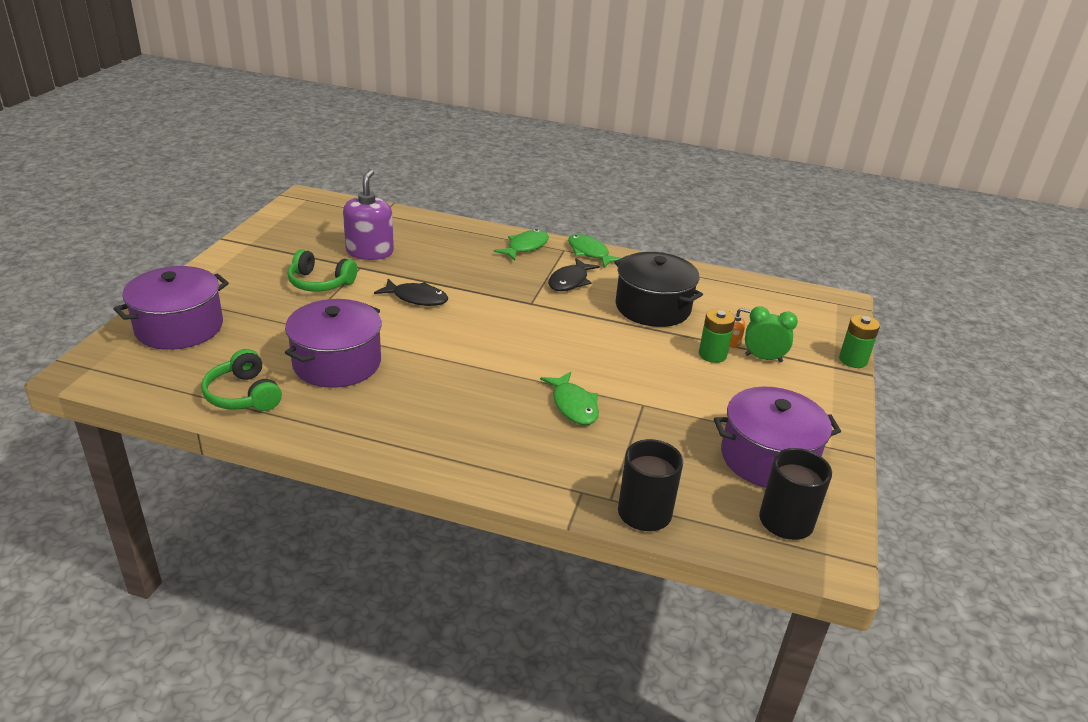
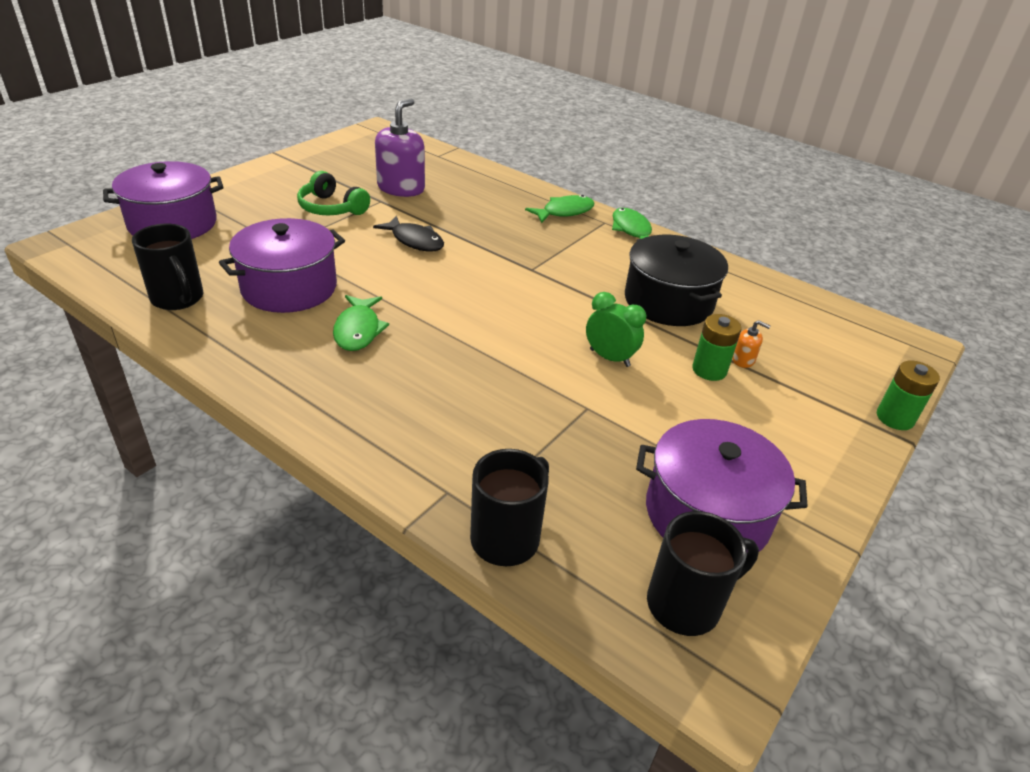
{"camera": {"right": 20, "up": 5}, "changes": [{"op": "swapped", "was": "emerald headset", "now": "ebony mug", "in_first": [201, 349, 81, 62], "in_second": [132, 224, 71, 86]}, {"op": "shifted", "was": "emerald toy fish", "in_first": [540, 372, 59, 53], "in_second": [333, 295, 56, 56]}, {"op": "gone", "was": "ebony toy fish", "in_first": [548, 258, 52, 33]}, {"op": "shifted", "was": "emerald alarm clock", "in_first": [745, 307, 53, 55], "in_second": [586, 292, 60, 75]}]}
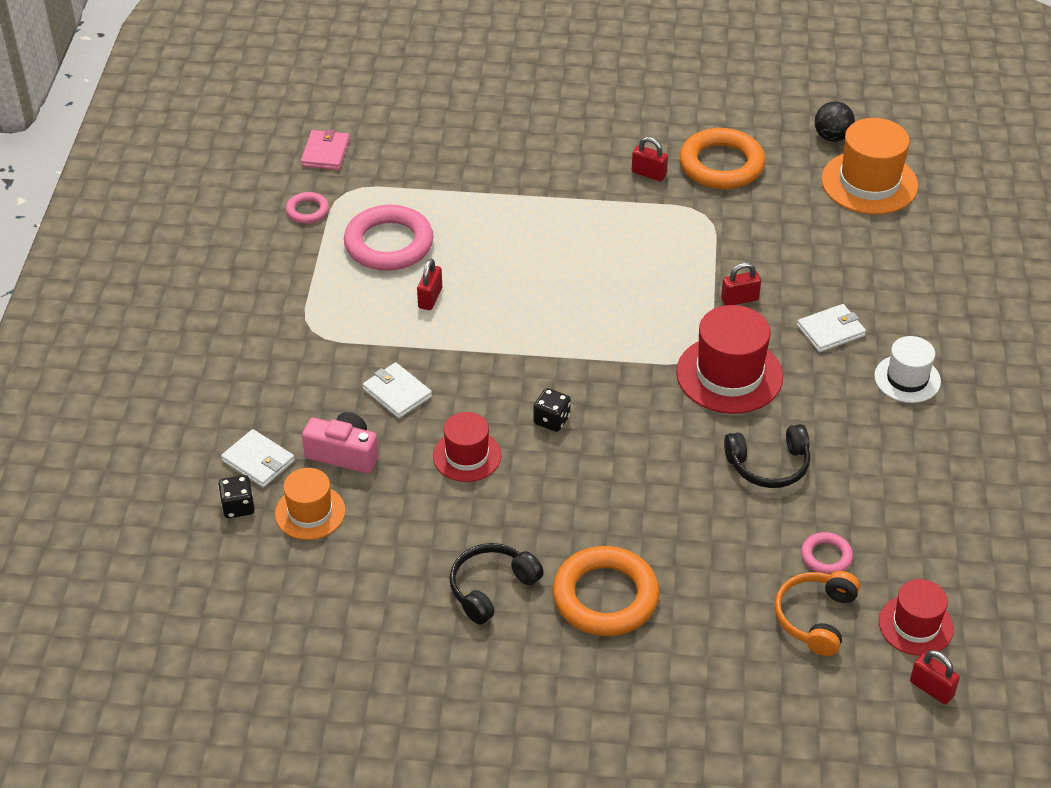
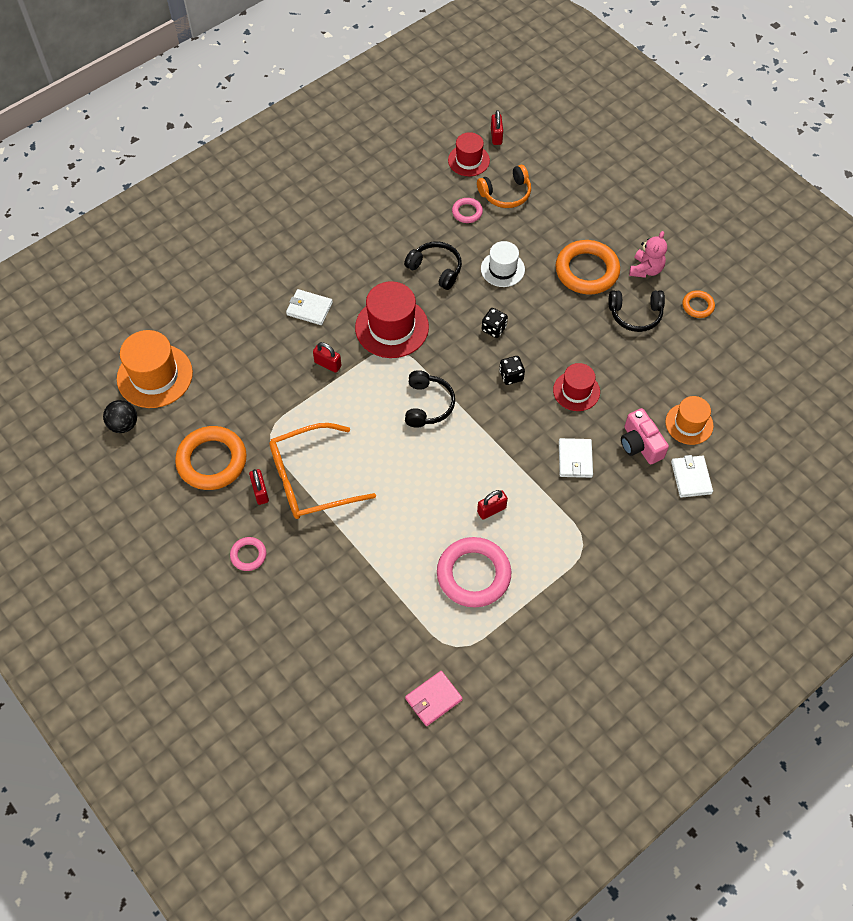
{"camera": {"right": -135, "up": 15}, "changes": [{"op": "shifted", "was": "ebony game die", "in_first": [218, 475, 37, 43], "in_second": [482, 308, 26, 30]}, {"op": "shifted", "was": "pink hoop", "in_first": [286, 192, 43, 32], "in_second": [230, 537, 36, 34]}, {"op": "shifted", "was": "pure white top hat", "in_first": [874, 336, 67, 67], "in_second": [481, 241, 44, 46]}, {"op": "new", "now": "bright orange eyeglasses", "in_second": [269, 423, 107, 96]}, {"op": "new", "now": "ebony headset", "in_second": [405, 370, 50, 58]}, {"op": "new", "now": "pink teddy", "in_second": [629, 231, 38, 47]}, {"op": "new", "now": "bright orange hoop", "in_second": [682, 290, 33, 28]}]}
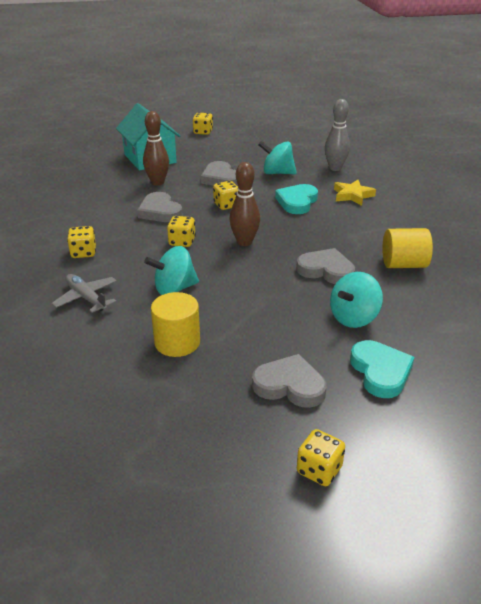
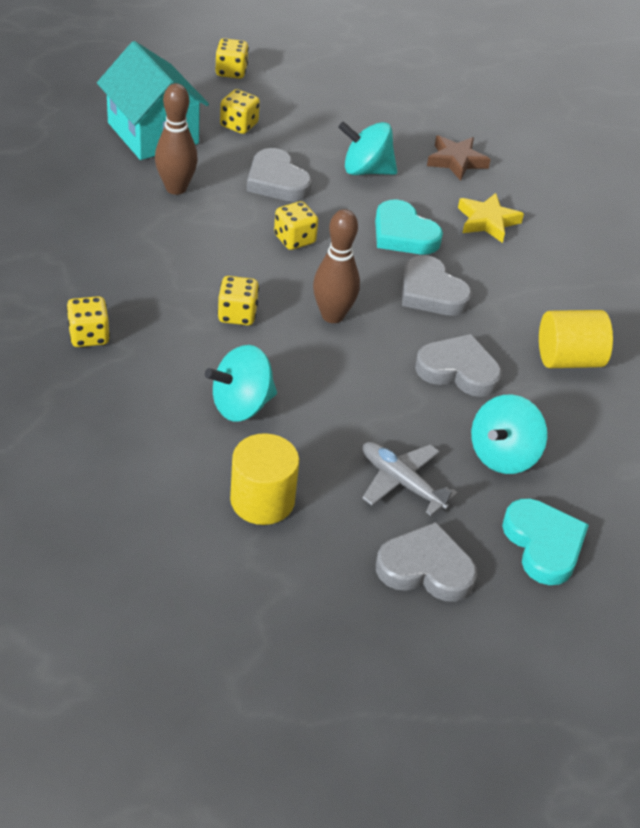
{"camera": {"right": -10, "up": 10}, "changes": [{"op": "shifted", "was": "ash-grey aeroplane", "in_first": [52, 274, 65, 39], "in_second": [362, 442, 96, 74]}, {"op": "shifted", "was": "ash-grey heart shape", "in_first": [137, 192, 45, 30], "in_second": [402, 255, 70, 61]}, {"op": "rotated", "was": "teal heart shape", "in_first": [275, 184, 43, 30], "in_second": [375, 200, 68, 54], "clockwise": -60}, {"op": "shifted", "was": "golden game die", "in_first": [297, 429, 48, 57], "in_second": [220, 89, 40, 45]}, {"op": "swapped", "was": "ash-grey tenpin", "now": "brown star", "in_first": [325, 99, 25, 72], "in_second": [427, 136, 64, 45]}]}
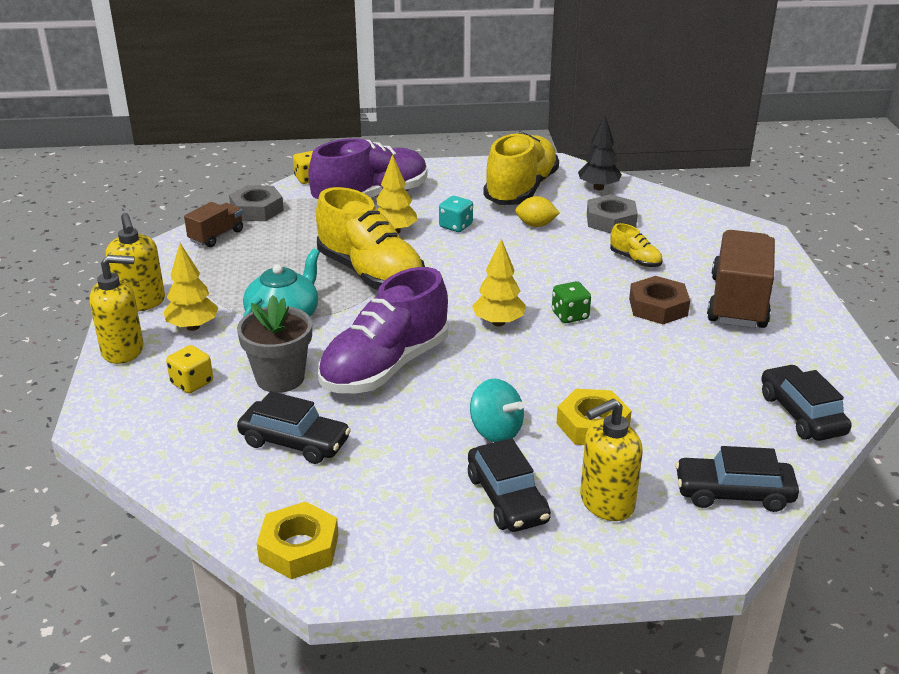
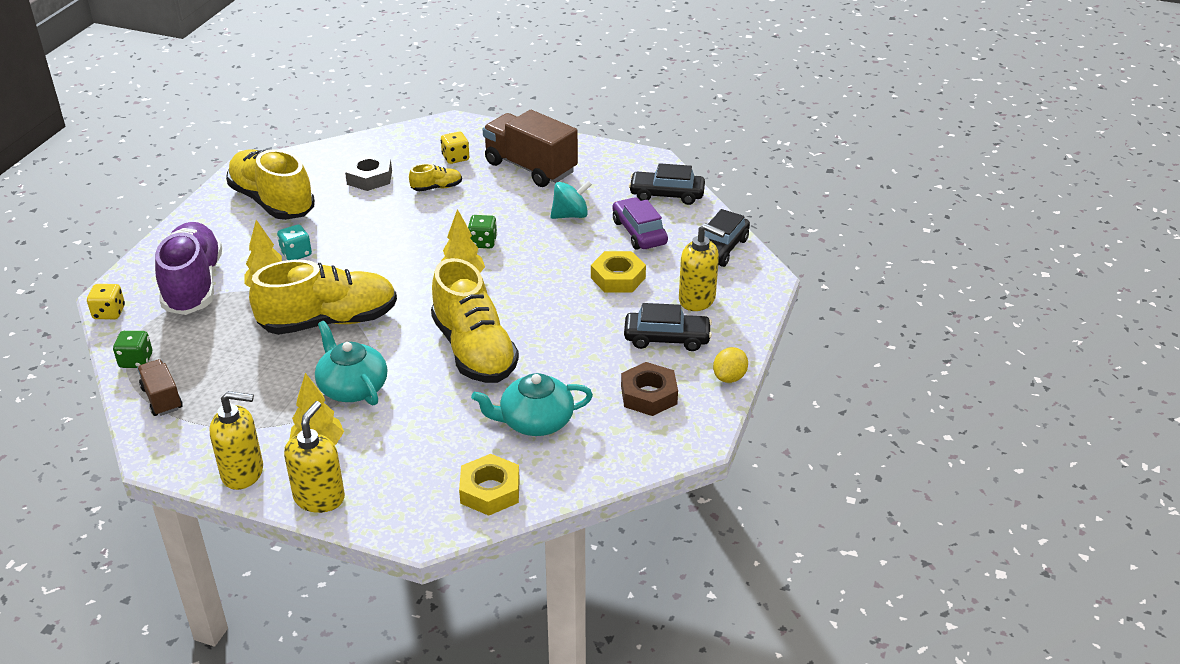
{"camera": {"right": -65, "up": 5}, "changes": [{"op": "shifted", "was": "golden game die", "in_first": [166, 345, 47, 48], "in_second": [441, 132, 28, 32]}, {"op": "swapped", "was": "ash-grey hexagon nut", "now": "emerald game die", "in_first": [229, 185, 55, 36], "in_second": [113, 331, 39, 37]}, {"op": "gone", "was": "ash-grey plant pot", "in_first": [237, 295, 75, 98]}, {"op": "swapped", "was": "ebony car", "now": "teal teapot", "in_first": [237, 391, 114, 73], "in_second": [471, 373, 122, 63]}, {"op": "shifted", "was": "golden hexagon nut", "in_first": [257, 502, 81, 77], "in_second": [459, 454, 61, 62]}, {"op": "repainted", "was": "royal purple lace-up shoe", "now": "golden lace-up shoe", "in_first": [318, 267, 130, 126], "in_second": [431, 258, 88, 125]}, {"op": "shifted", "was": "teal spinning top", "in_first": [470, 379, 54, 63], "in_second": [550, 180, 42, 39]}, {"op": "shifted", "was": "golden citrus fruit", "in_first": [515, 196, 45, 31], "in_second": [713, 347, 35, 36]}, {"op": "gone", "was": "ebony fir tree", "in_first": [578, 115, 44, 75]}, {"op": "rotated", "was": "golden soap dispenser", "in_first": [580, 399, 63, 122], "in_second": [679, 224, 46, 87], "clockwise": -60}, {"op": "shifted", "was": "brown hexagon nut", "in_first": [629, 276, 61, 48], "in_second": [621, 362, 57, 54]}, {"op": "new", "now": "royal purple car", "in_second": [613, 197, 55, 53]}]}
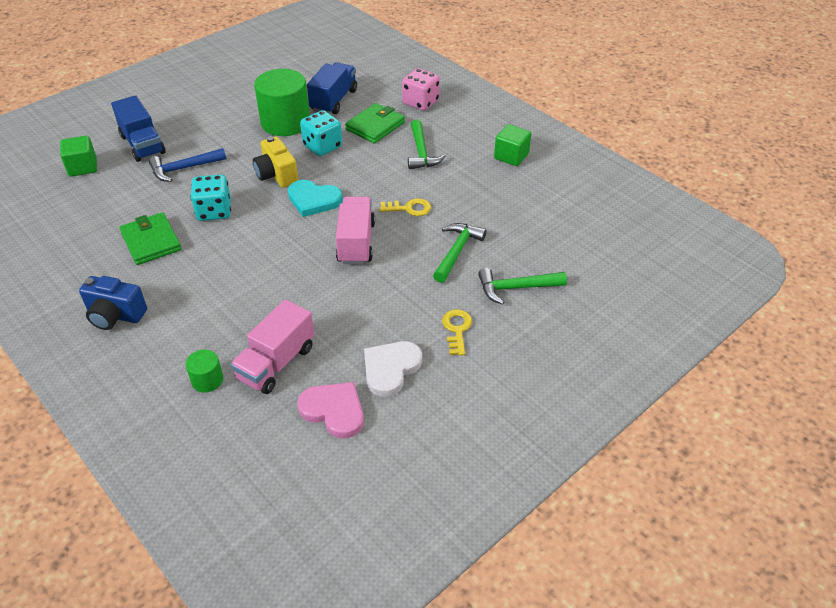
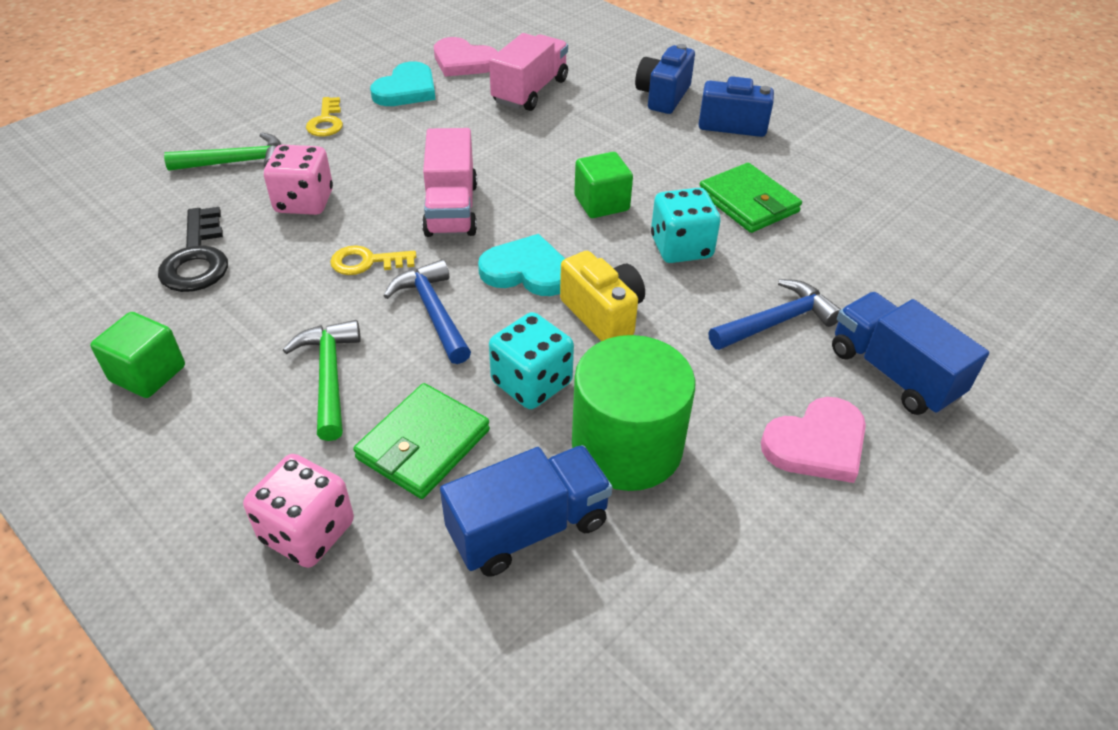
{"camera": {"right": 175, "up": 0}, "changes": [{"op": "shifted", "was": "emerald cube", "in_first": [60, 136, 37, 41], "in_second": [574, 152, 59, 66]}, {"op": "gone", "was": "emerald cylinder shape", "in_first": [186, 350, 37, 42]}, {"op": "rotated", "was": "blue toy truck", "in_first": [307, 62, 50, 52], "in_second": [440, 445, 173, 132], "clockwise": -135}, {"op": "repainted", "was": "pure white heart shape", "now": "teal heart shape", "in_first": [364, 341, 58, 56], "in_second": [370, 61, 65, 45]}, {"op": "swapped", "was": "emerald claw hammer", "now": "pink game die", "in_first": [433, 223, 54, 60], "in_second": [264, 144, 69, 71]}, {"op": "new", "now": "ebony key", "in_second": [158, 207, 70, 85]}, {"op": "new", "now": "blue claw hammer", "in_second": [383, 259, 88, 105]}, {"op": "new", "now": "blue compact camera", "in_second": [635, 44, 60, 70]}, {"op": "new", "now": "pink heart shape", "in_second": [761, 397, 105, 86]}]}
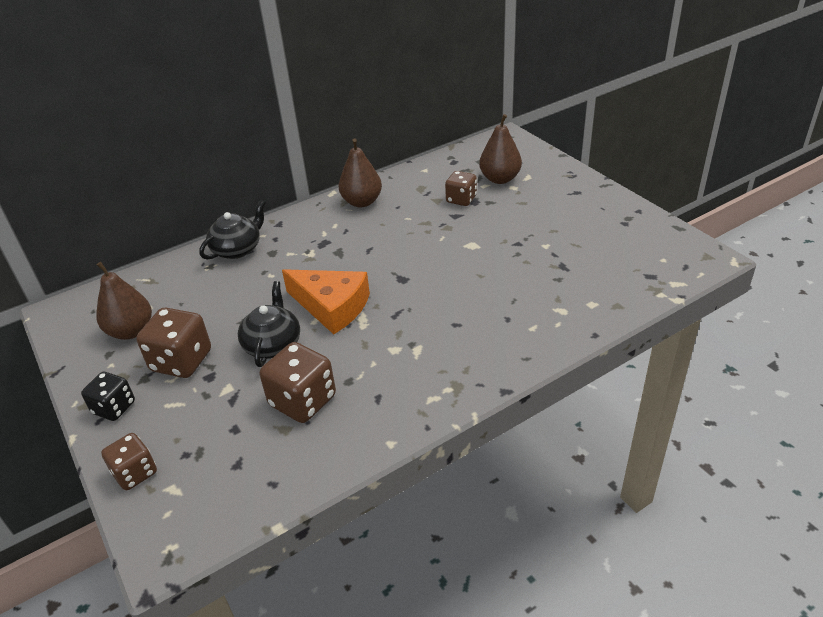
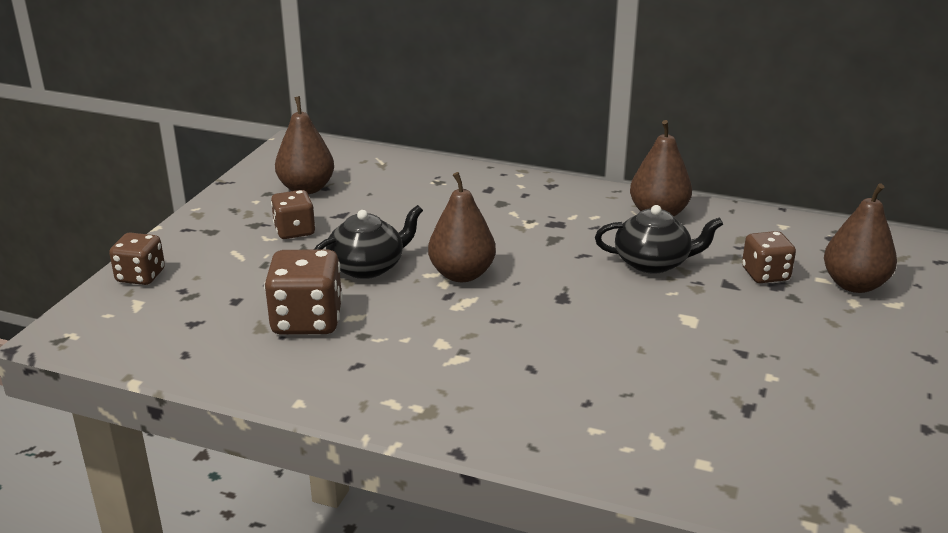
{"camera": {"right": 50, "up": -10}, "changes": [{"op": "gone", "was": "ebony game die", "in_first": [81, 372, 54, 49]}, {"op": "scaled", "was": "brown game die", "in_first": [136, 308, 75, 70], "in_second": [271, 190, 44, 49], "ratio": 0.64}, {"op": "shifted", "was": "ebony teapot", "in_first": [199, 200, 67, 60], "in_second": [595, 205, 128, 69]}, {"op": "swapped", "was": "bright orange cheese wedge", "now": "brown toy pear", "in_first": [282, 269, 88, 65], "in_second": [428, 172, 68, 110]}]}
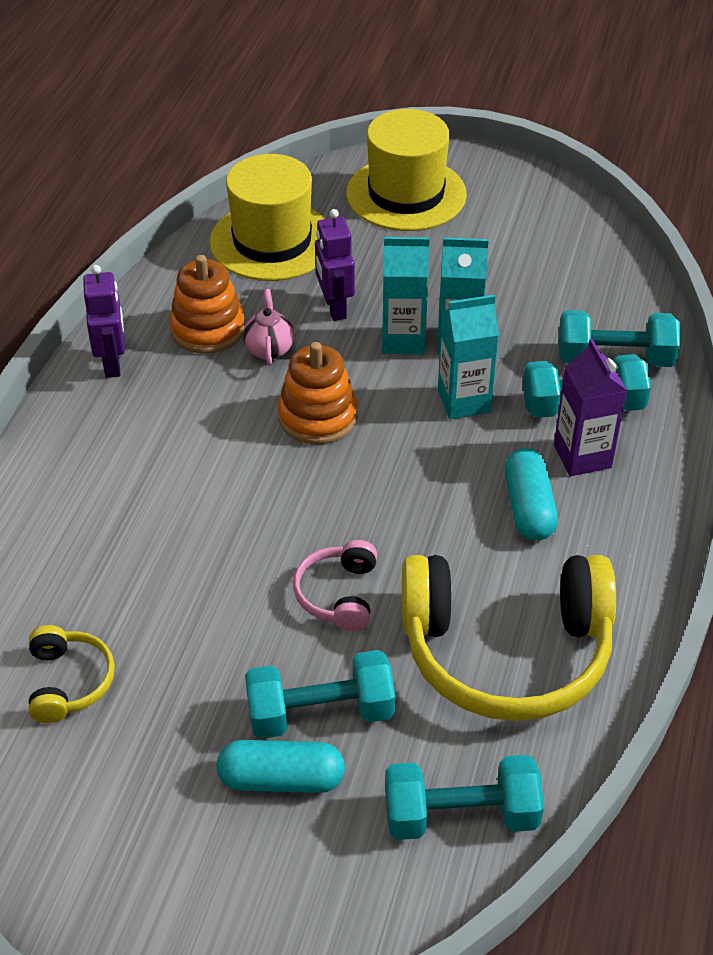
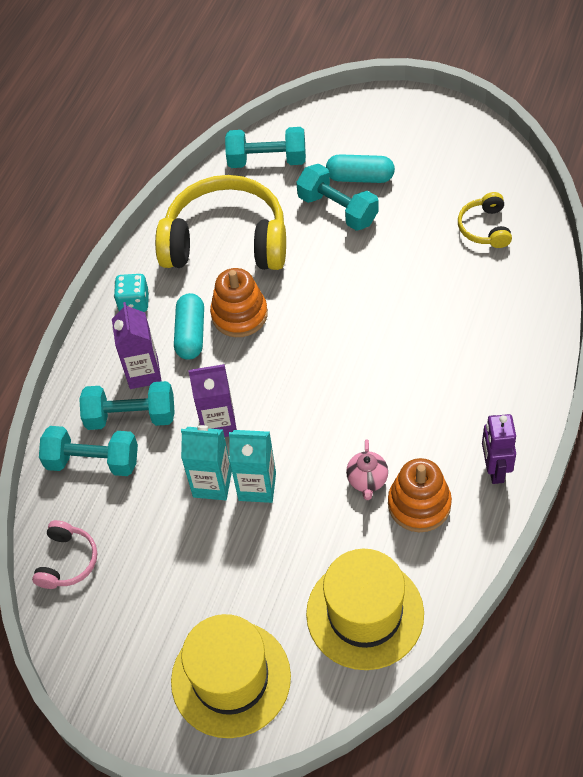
{"camera": {"right": -170, "up": 10}, "changes": [{"op": "rotated", "was": "teal hand weight", "in_first": [245, 650, 151, 89], "in_second": [296, 164, 83, 67], "clockwise": 45}, {"op": "shifted", "was": "bright orange stacking rings", "in_first": [278, 342, 79, 102], "in_second": [210, 268, 58, 69]}, {"op": "shifted", "was": "pink headset", "in_first": [293, 540, 84, 91], "in_second": [32, 520, 65, 69]}, {"op": "gone", "was": "royal purple robot", "in_first": [315, 209, 40, 112]}, {"op": "repainted", "was": "teal milk carton", "now": "royal purple milk carton", "in_first": [438, 295, 61, 124], "in_second": [188, 364, 49, 73]}, {"op": "new", "now": "teal game die", "in_second": [114, 274, 35, 38]}]}
